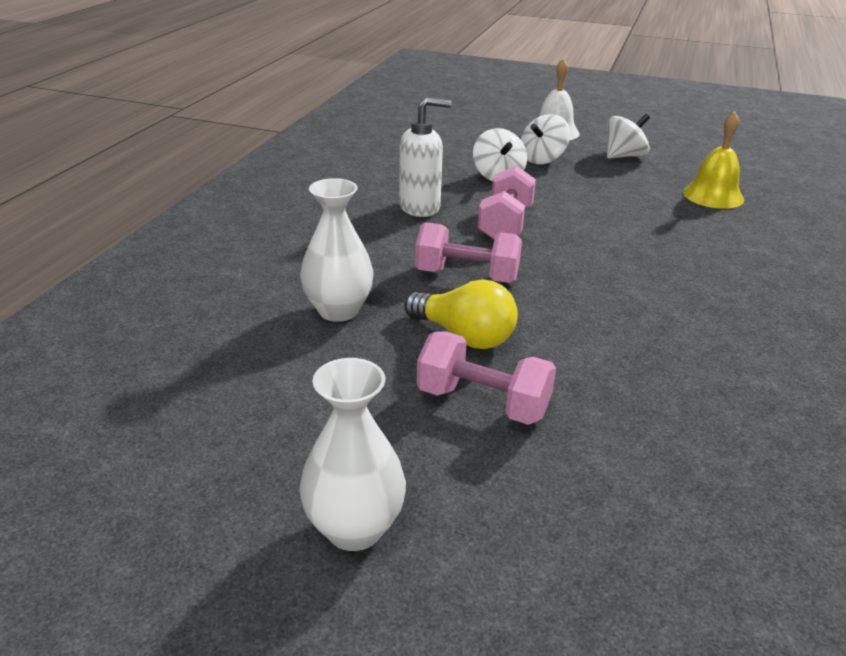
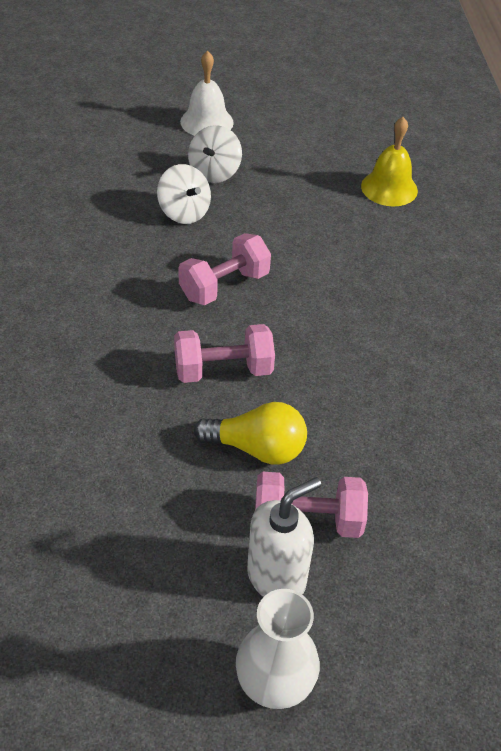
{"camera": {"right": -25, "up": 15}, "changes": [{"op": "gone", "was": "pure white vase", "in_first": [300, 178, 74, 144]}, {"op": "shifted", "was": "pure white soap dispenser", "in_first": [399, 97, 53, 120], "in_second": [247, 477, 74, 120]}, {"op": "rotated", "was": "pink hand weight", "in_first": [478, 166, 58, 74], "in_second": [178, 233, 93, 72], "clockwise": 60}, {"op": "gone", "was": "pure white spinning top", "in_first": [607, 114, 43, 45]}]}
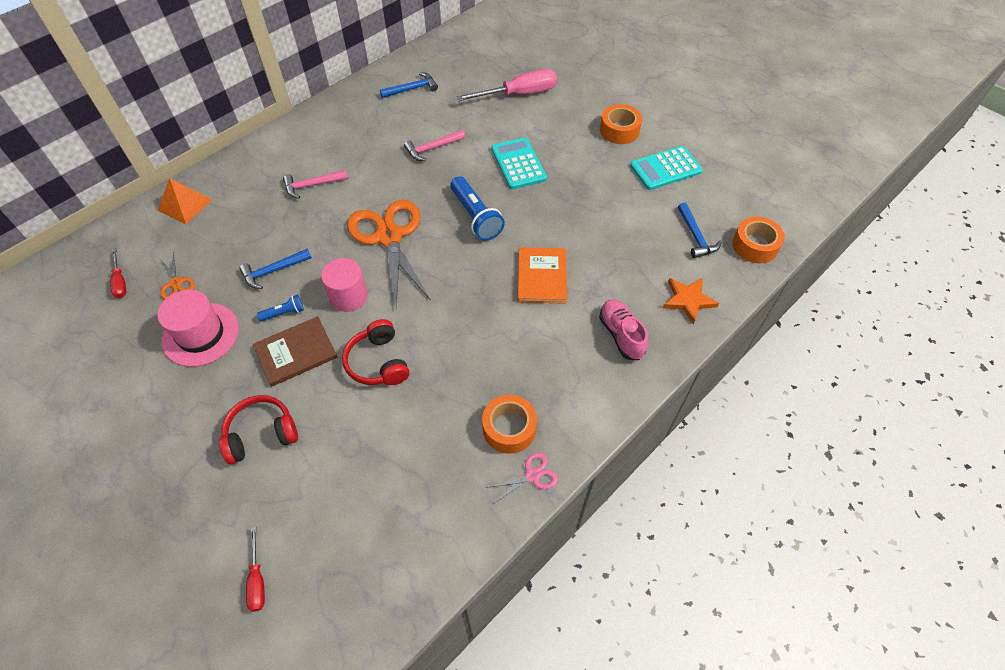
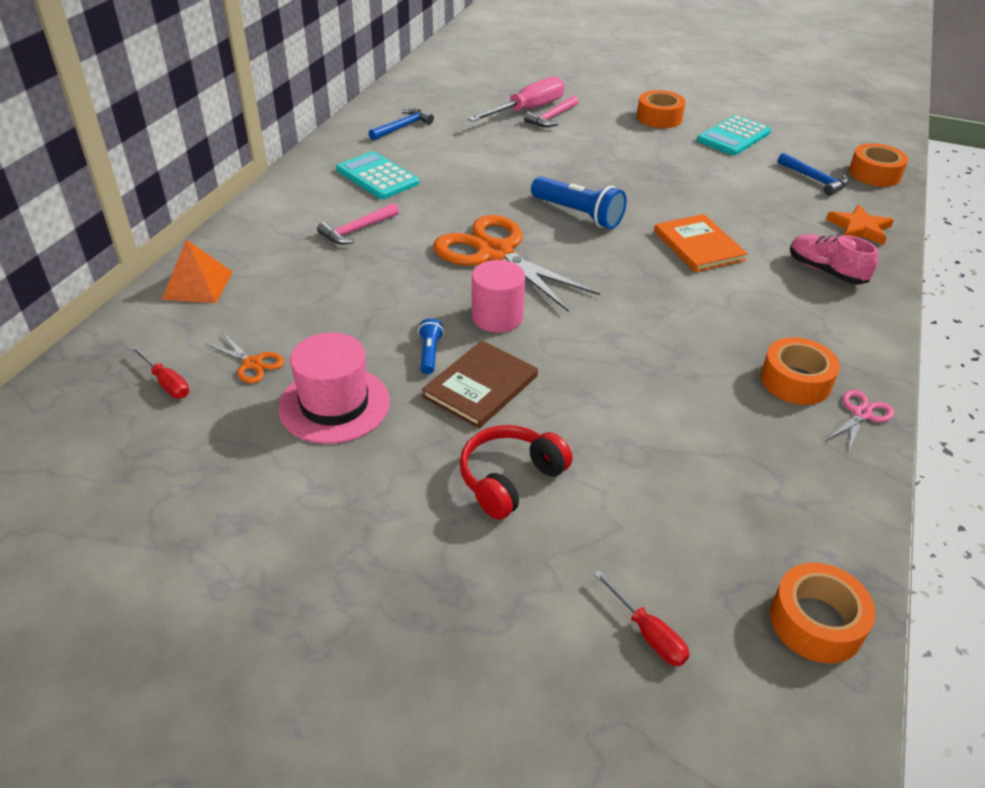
{"camera": {"right": -25, "up": -15}, "changes": [{"op": "gone", "was": "blue claw hammer", "in_first": [239, 249, 73, 40]}, {"op": "rotated", "was": "blue torch", "in_first": [257, 295, 47, 27], "in_second": [418, 318, 26, 56], "clockwise": -45}, {"op": "gone", "was": "crimson headset", "in_first": [342, 319, 67, 66]}, {"op": "shifted", "was": "pink claw hammer", "in_first": [404, 130, 61, 31], "in_second": [524, 95, 55, 32]}, {"op": "shifted", "was": "teal pocket calculator", "in_first": [492, 137, 55, 52], "in_second": [336, 151, 83, 48]}, {"op": "new", "now": "bright orange sticky tape", "in_second": [770, 563, 106, 100]}]}
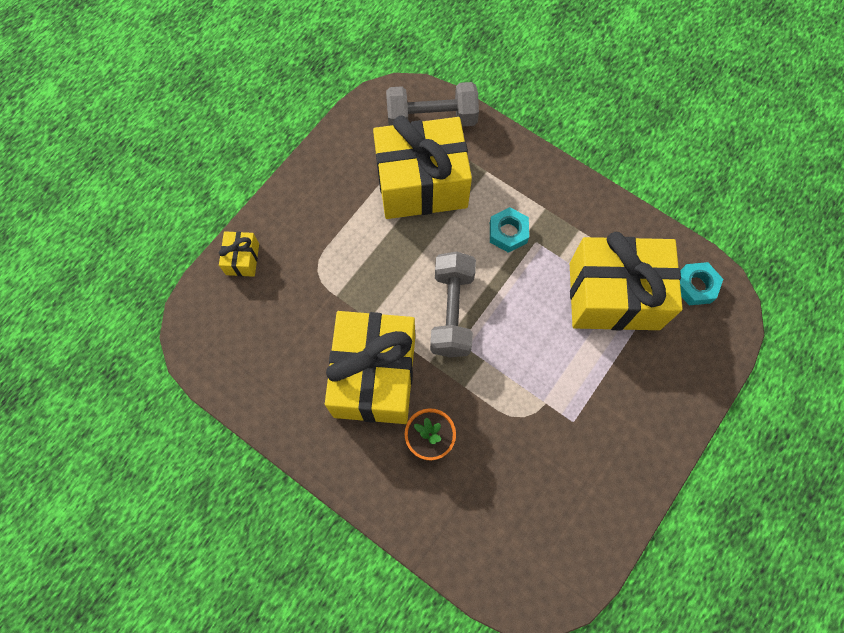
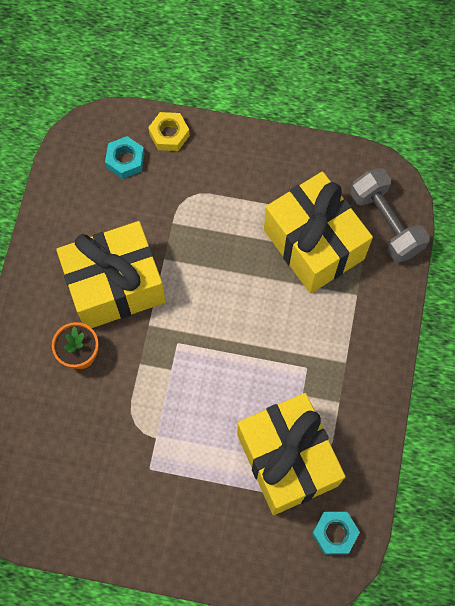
{"camera": {"right": 65, "up": 0}, "changes": [{"op": "swapped", "was": "golden wrapped gift", "now": "golden hexagon nut", "in_first": [219, 231, 40, 46], "in_second": [148, 112, 42, 39]}, {"op": "gone", "was": "ash-grey hand weight", "in_first": [430, 251, 46, 106]}, {"op": "shifted", "was": "teal hexagon nut", "in_first": [490, 207, 39, 46], "in_second": [105, 136, 40, 43]}]}
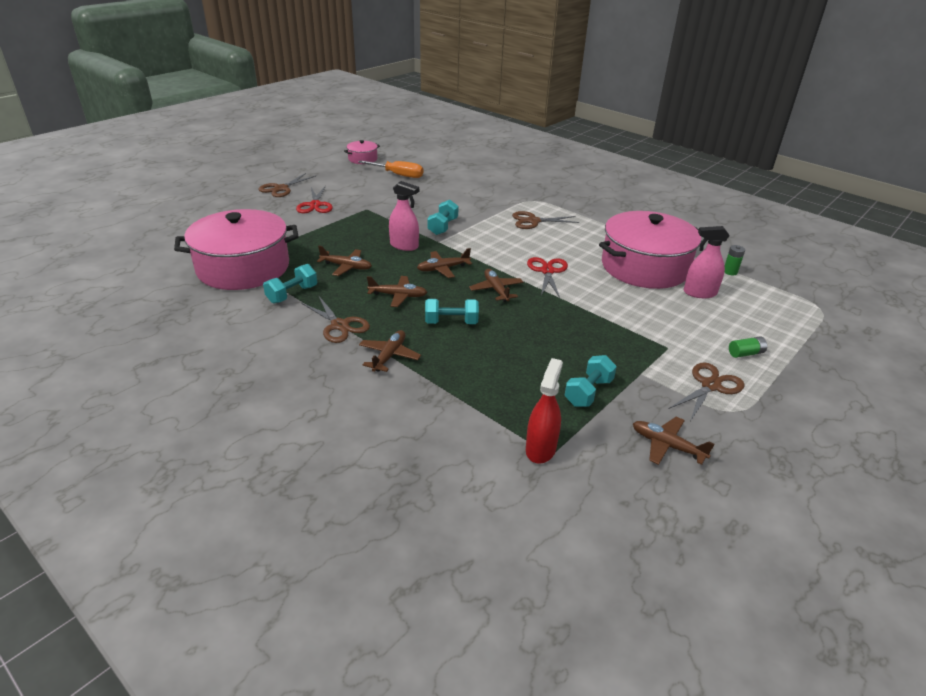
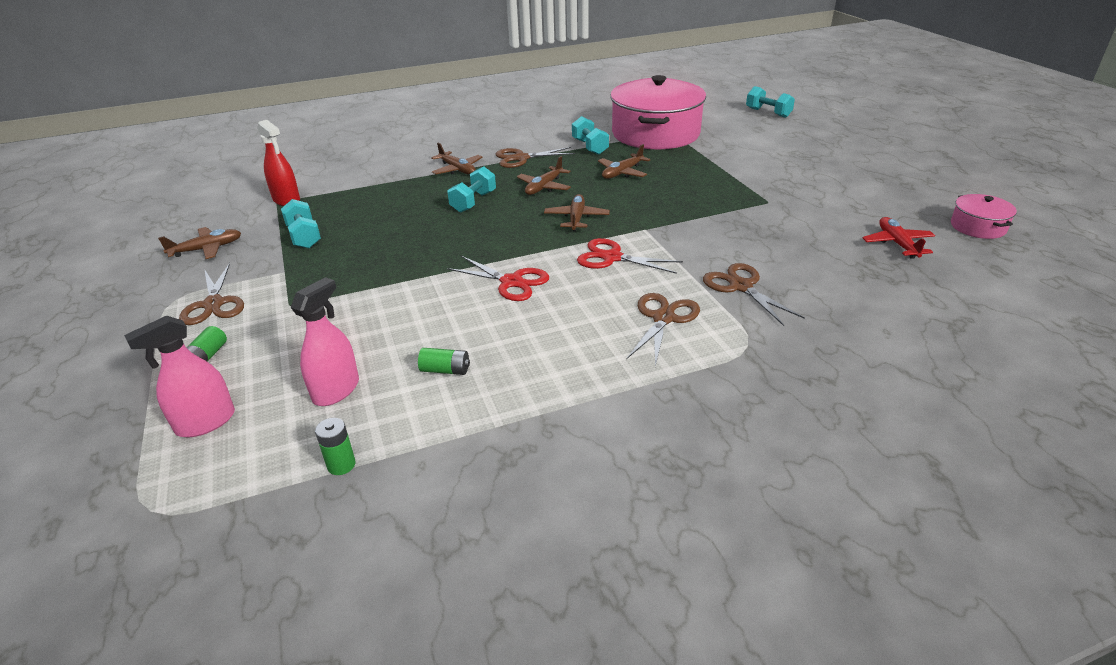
{"camera": {"right": 120, "up": 0}, "changes": [{"op": "shifted", "was": "brown scissors", "in_first": [258, 173, 58, 24], "in_second": [703, 263, 102, 63]}, {"op": "shifted", "was": "crimson scissors", "in_first": [296, 186, 37, 27], "in_second": [577, 238, 106, 36]}, {"op": "swapped", "was": "bright orange screwdriver", "now": "crimson aeroplane", "in_first": [358, 160, 65, 18], "in_second": [863, 217, 72, 42]}, {"op": "shifted", "was": "pink sprayer", "in_first": [389, 181, 30, 70], "in_second": [124, 316, 111, 122]}, {"op": "shifted", "was": "teal hand weight", "in_first": [427, 200, 32, 35], "in_second": [746, 86, 49, 32]}, {"op": "gone", "was": "brown aeroplane", "in_first": [469, 269, 54, 33]}, {"op": "swapped", "was": "pink stockpot", "now": "emerald battery", "in_first": [599, 211, 102, 78], "in_second": [418, 348, 52, 27]}]}
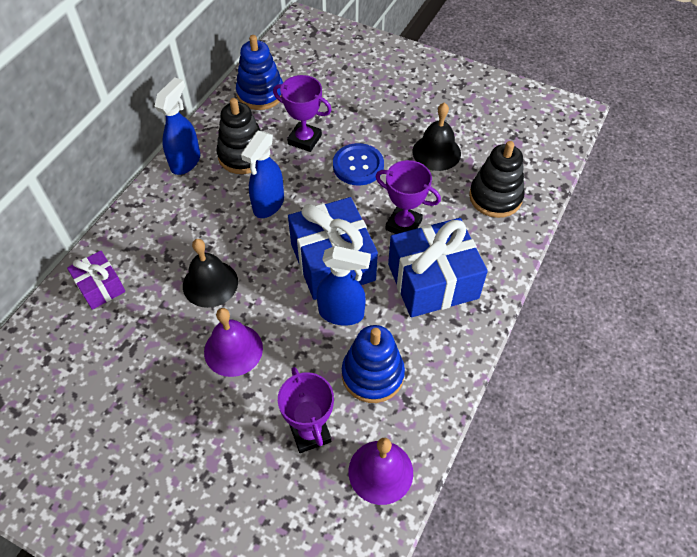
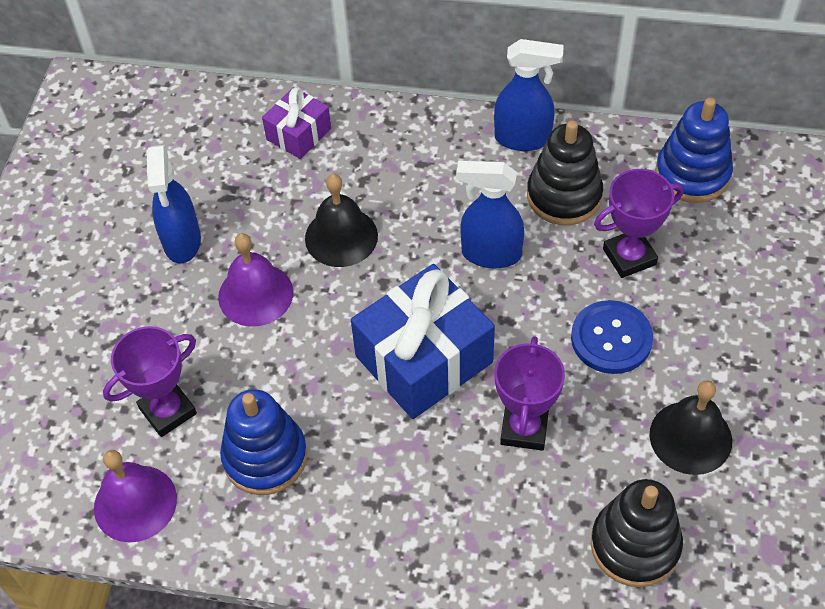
{"camera": {"right": 75, "up": 0}, "changes": [{"op": "rotated", "was": "royal purple prize cup", "in_first": [273, 75, 59, 77], "in_second": [594, 169, 90, 109], "clockwise": 60}, {"op": "shifted", "was": "blue sprayer", "in_first": [317, 246, 54, 80], "in_second": [147, 145, 54, 118]}, {"op": "gone", "was": "blue wrapped gift", "in_first": [388, 218, 100, 99]}]}
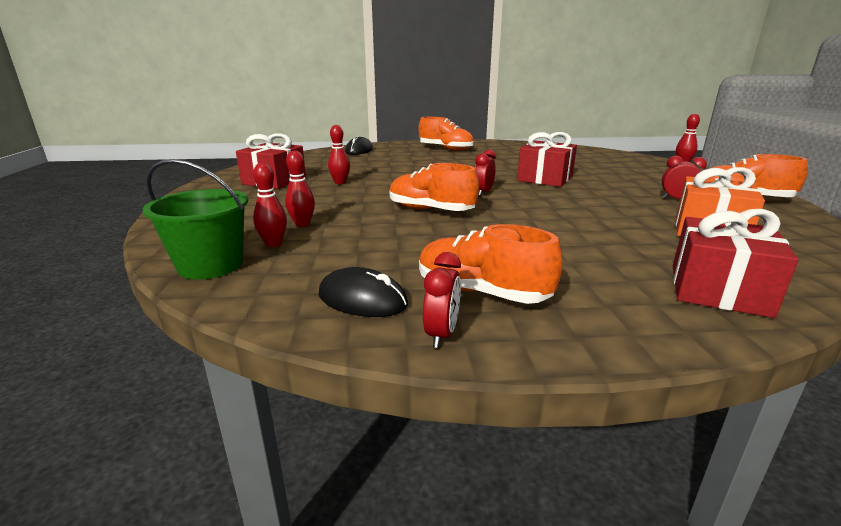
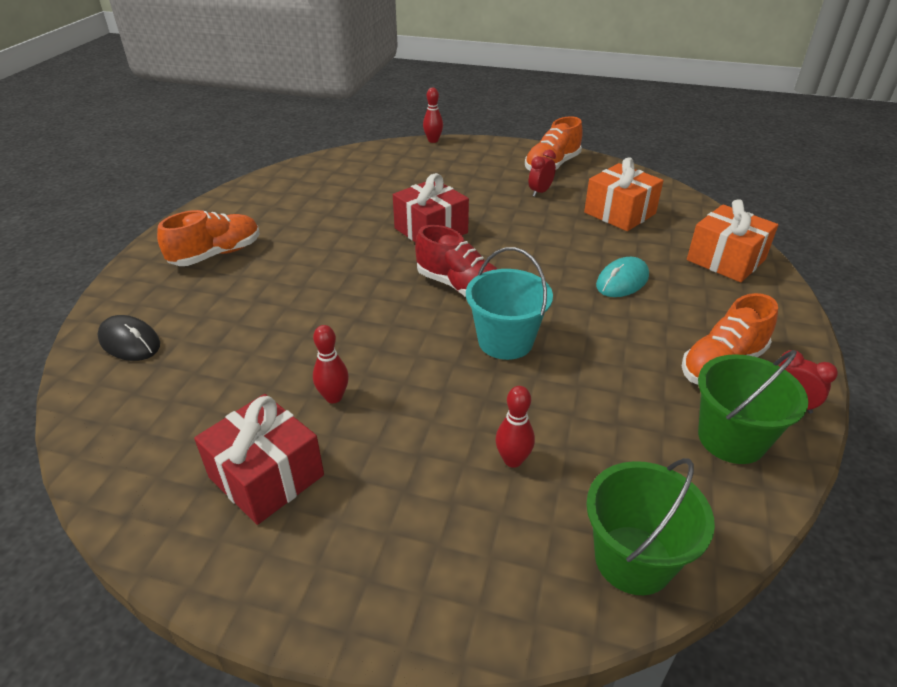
{"camera": {"right": -70, "up": 15}, "changes": [{"op": "gone", "was": "crimson tenpin", "in_first": [253, 163, 34, 84]}, {"op": "swapped", "was": "ebony computer mouse", "now": "emerald bucket", "in_first": [319, 267, 89, 50], "in_second": [698, 350, 110, 114]}, {"op": "swapped", "was": "bright orange lace-up shoe", "now": "teal bucket", "in_first": [390, 163, 89, 48], "in_second": [466, 247, 87, 113]}, {"op": "swapped", "was": "crimson alarm clock", "now": "crimson lace-up shoe", "in_first": [475, 149, 21, 47], "in_second": [415, 225, 82, 72]}, {"op": "repainted", "was": "crimson wrapped gift", "now": "bright orange wrapped gift", "in_first": [673, 209, 126, 109], "in_second": [687, 199, 91, 83]}, {"op": "new", "now": "teal computer mouse", "in_second": [596, 257, 53, 40]}]}
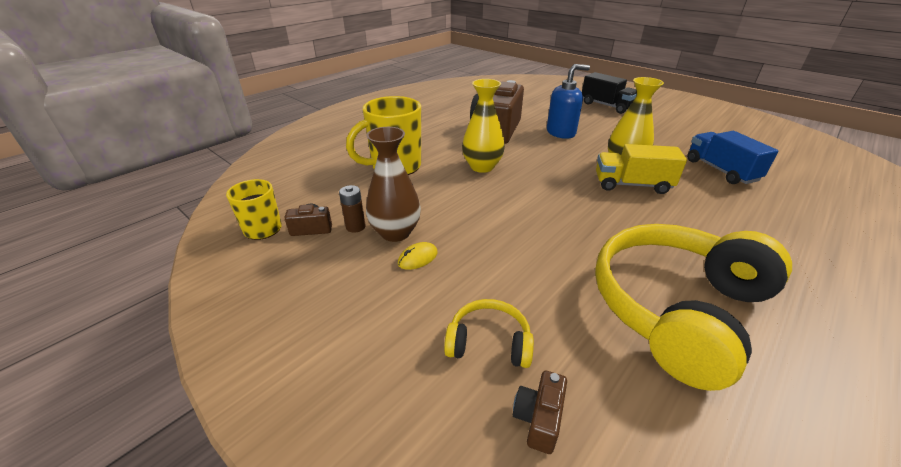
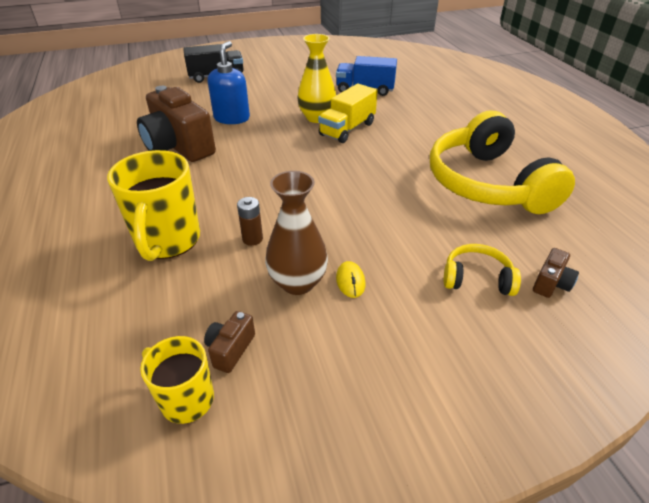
{"camera": {"right": -60, "up": 5}, "changes": [{"op": "shifted", "was": "brown battery", "in_first": [339, 185, 26, 48], "in_second": [237, 197, 26, 49]}, {"op": "rotated", "was": "golden headset", "in_first": [444, 299, 90, 69], "in_second": [444, 244, 77, 52], "clockwise": 60}, {"op": "gone", "was": "golden vase", "in_first": [462, 79, 43, 94]}, {"op": "rotated", "was": "brown compact camera", "in_first": [513, 371, 54, 83], "in_second": [533, 248, 46, 50], "clockwise": -105}]}
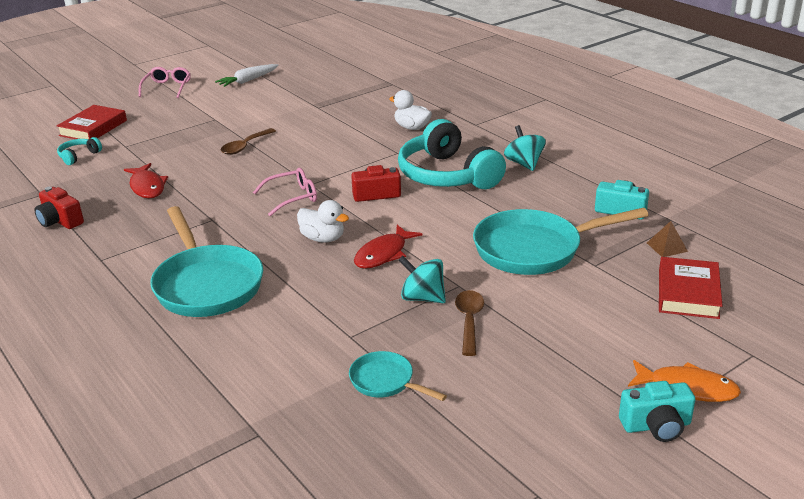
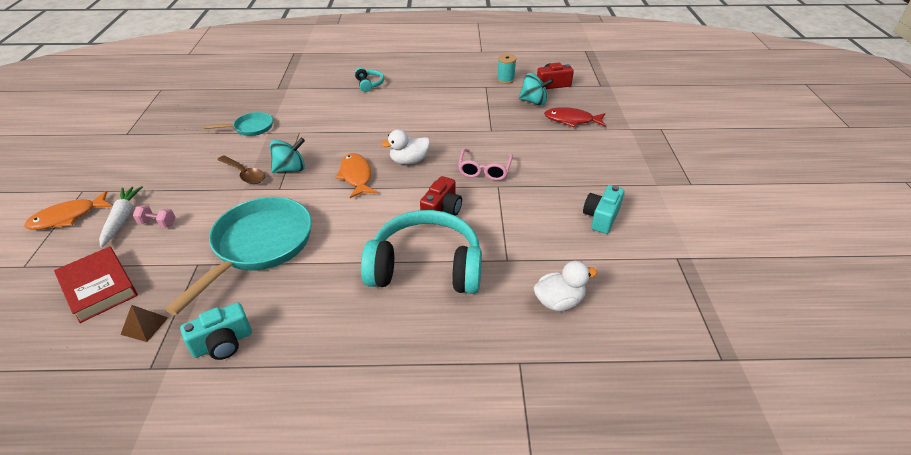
{"camera": {"right": 125, "up": 10}, "changes": [{"op": "gone", "was": "crimson hardcover", "in_first": [57, 105, 70, 34]}, {"op": "shifted", "was": "teal headset", "in_first": [57, 137, 45, 28], "in_second": [355, 68, 29, 24]}, {"op": "gone", "was": "pink eyeglasses", "in_first": [139, 67, 52, 31]}, {"op": "gone", "was": "teal pan", "in_first": [150, 206, 113, 111]}, {"op": "shifted", "was": "pure white carrot", "in_first": [215, 64, 64, 23], "in_second": [99, 186, 44, 62]}, {"op": "gone", "was": "brown spoon", "in_first": [221, 128, 55, 27]}, {"op": "repainted", "was": "crimson toy fish", "now": "bright orange toy fish", "in_first": [354, 225, 68, 44], "in_second": [335, 153, 42, 45]}, {"op": "shifted", "was": "teal spinning top", "in_first": [504, 125, 42, 46], "in_second": [519, 73, 34, 33]}, {"op": "shifted", "was": "teal compact camera", "in_first": [619, 381, 77, 61], "in_second": [583, 185, 41, 49]}, {"op": "new", "now": "pink hand weight", "in_second": [133, 205, 42, 23]}, {"op": "new", "now": "teal reel of thread", "in_second": [497, 54, 19, 30]}]}
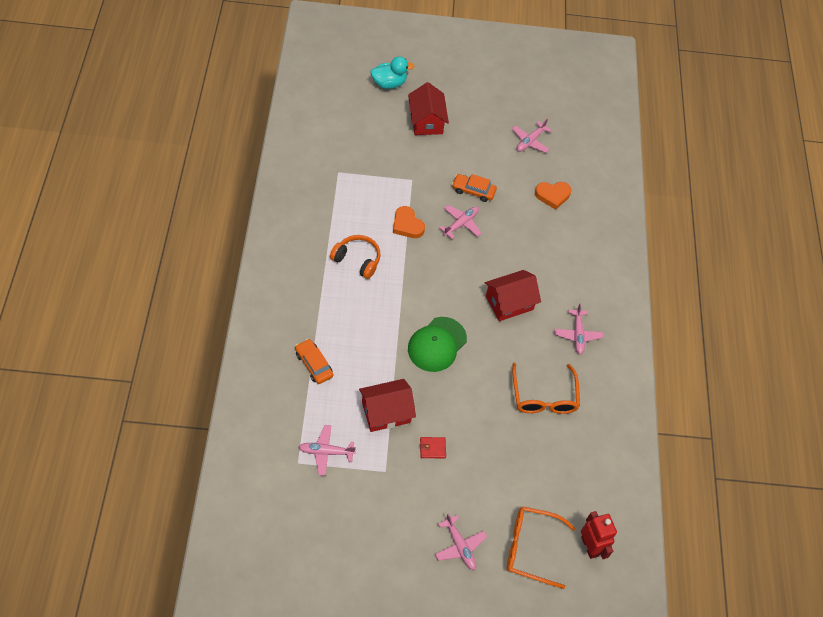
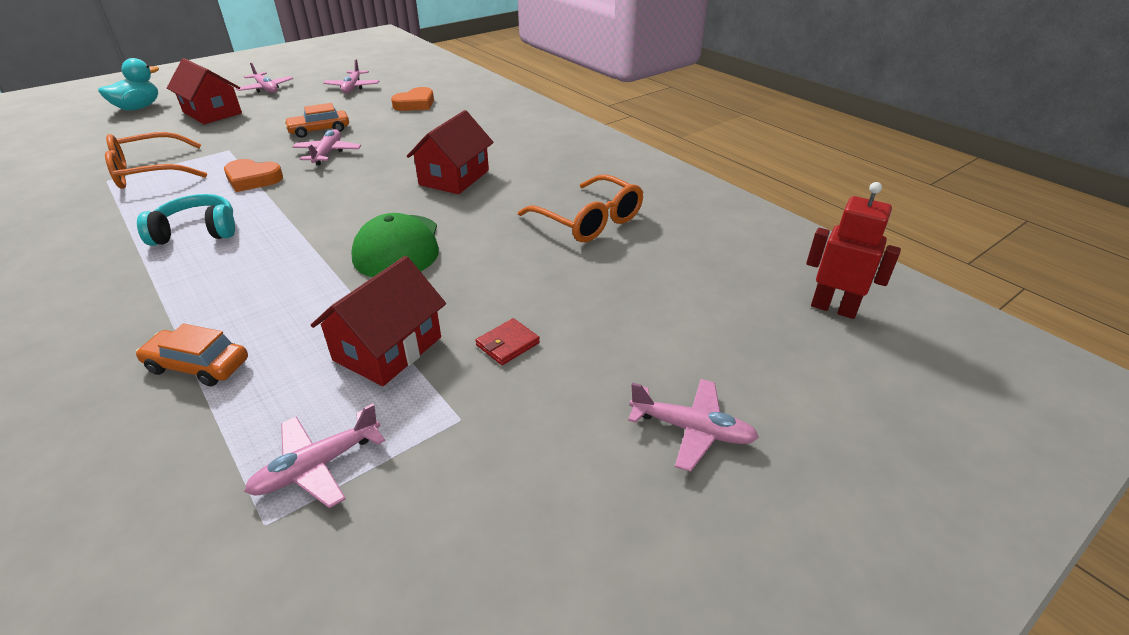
{"camera": {"right": -35, "up": -20}, "changes": [{"op": "repainted", "was": "bright orange headset", "now": "teal headset", "in_first": [330, 235, 51, 44], "in_second": [137, 194, 98, 52]}, {"op": "shifted", "was": "bright orange eyeglasses", "in_first": [507, 506, 68, 83], "in_second": [105, 132, 102, 57]}, {"op": "shifted", "was": "pink aeroplane", "in_first": [554, 303, 50, 52], "in_second": [236, 62, 57, 31]}]}
